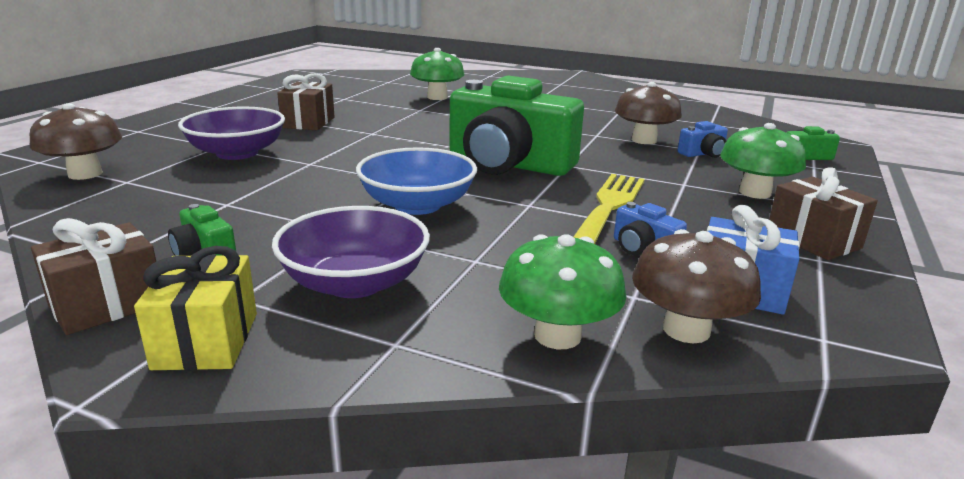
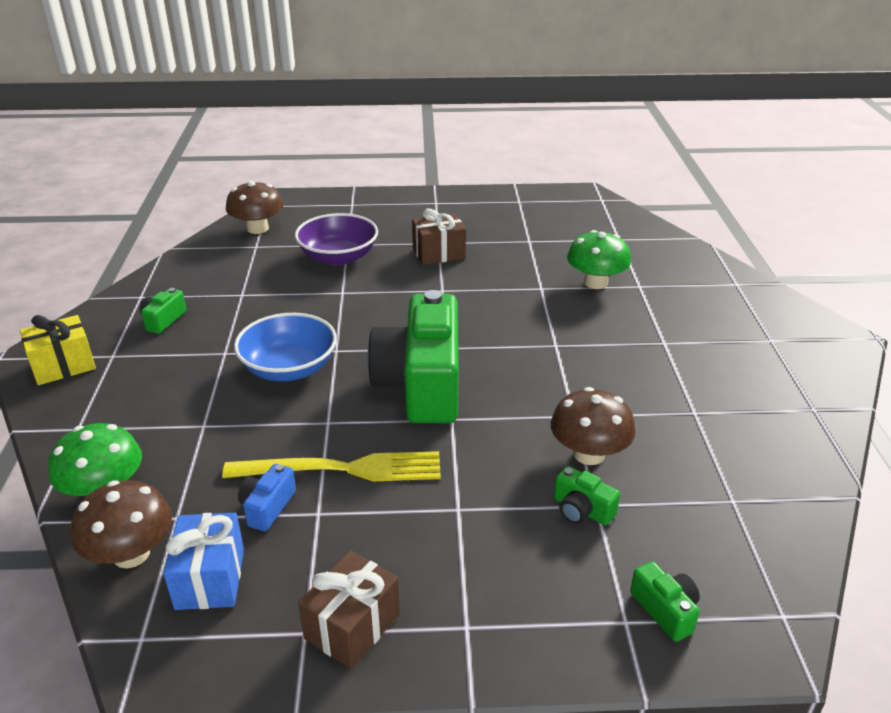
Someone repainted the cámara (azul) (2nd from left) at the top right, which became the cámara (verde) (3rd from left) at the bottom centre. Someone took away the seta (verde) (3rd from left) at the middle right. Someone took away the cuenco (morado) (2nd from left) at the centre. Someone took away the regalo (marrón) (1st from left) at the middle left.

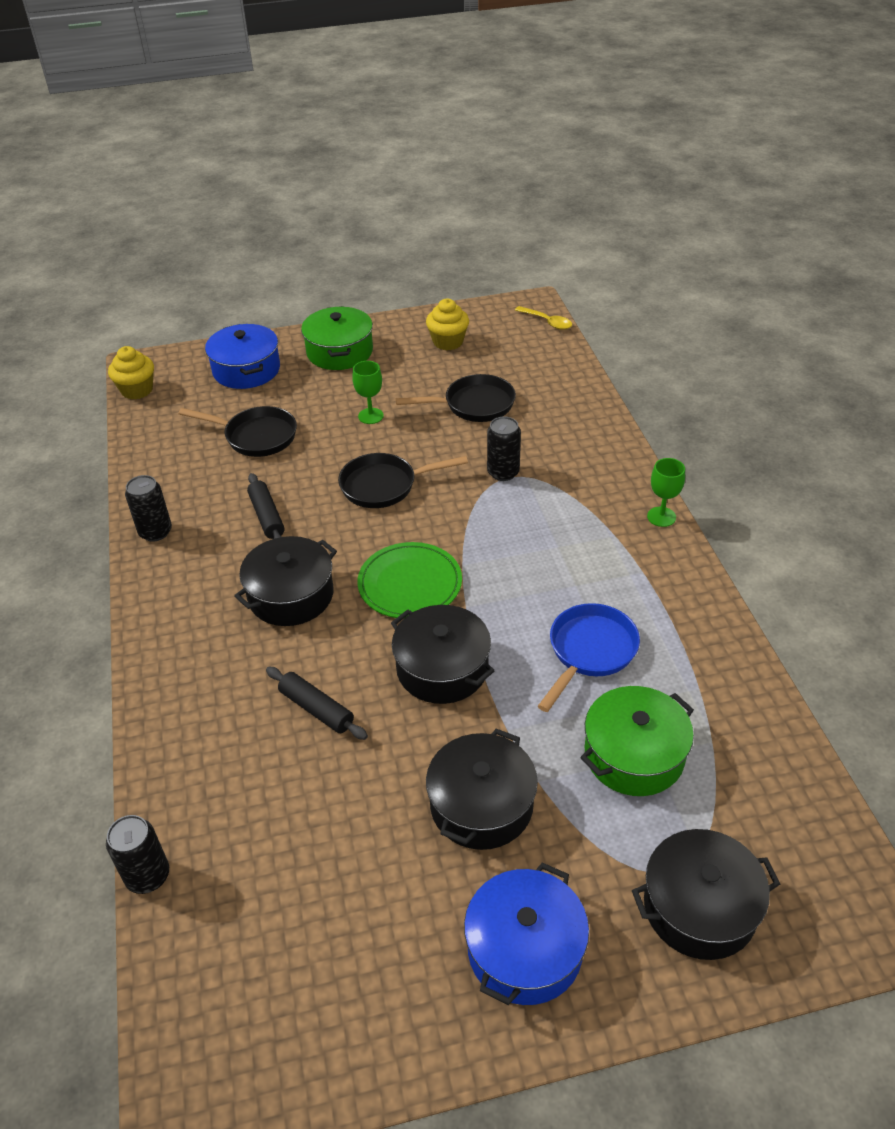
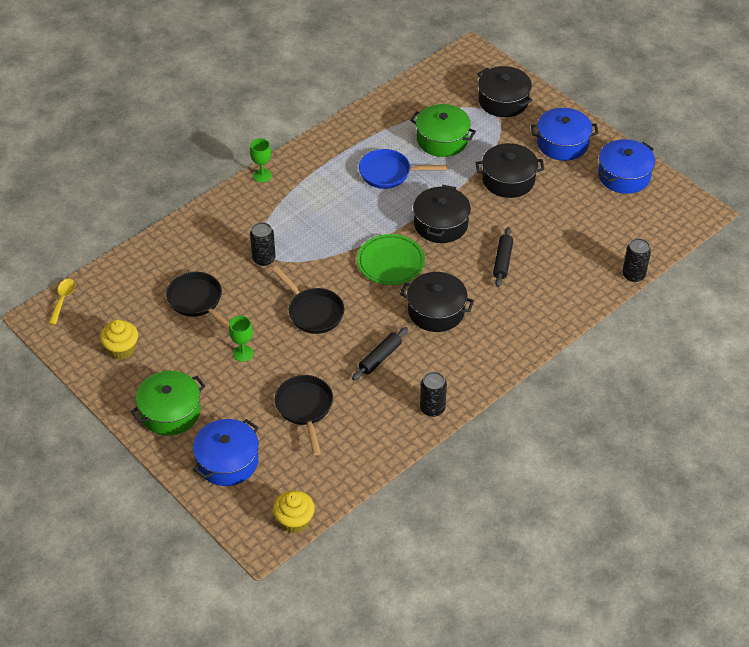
Someone put down the olla (azul) (3rd from left) at the top right.

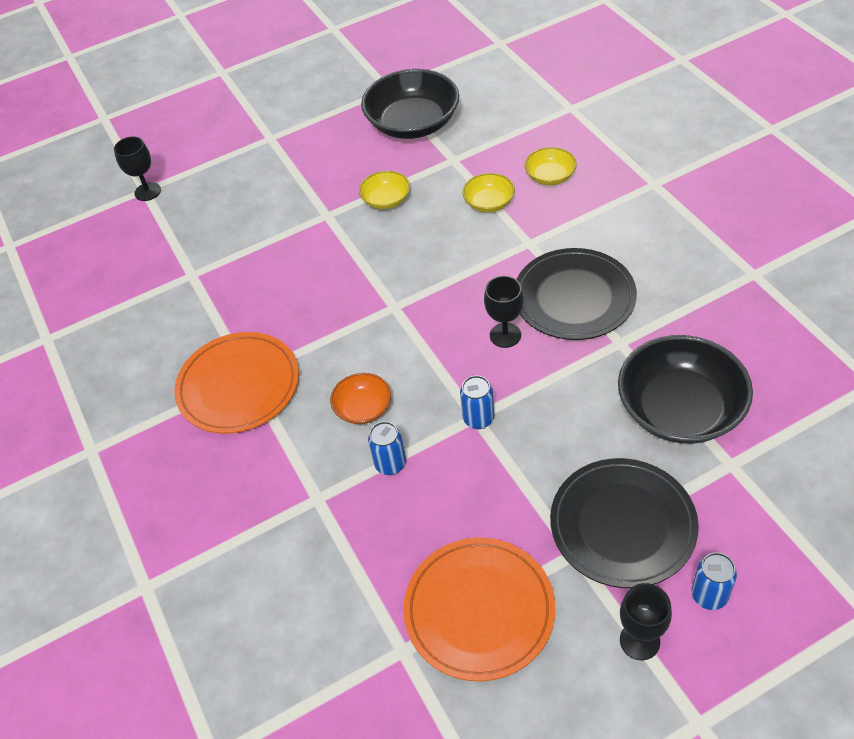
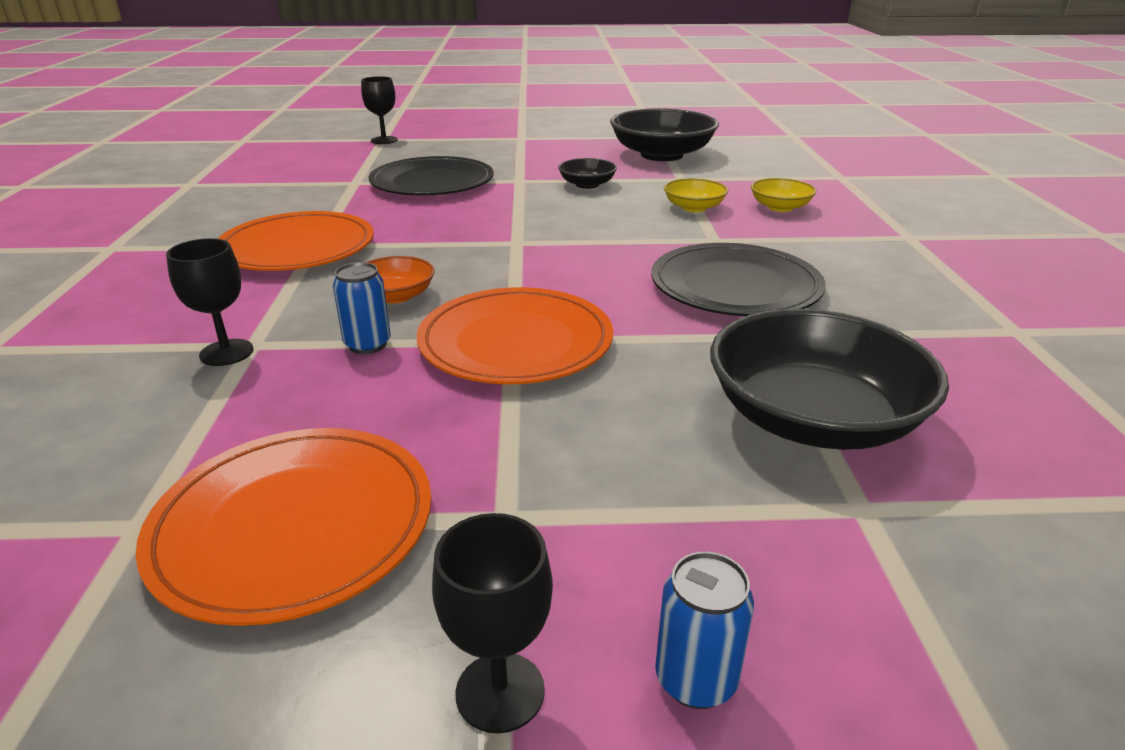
Someone repainted the cuenco (amarillo) (1st from left) at the top centre, which became the cuenco (negro) (1st from left) at the top centre. Someone carried the copa (negro) (2nd from left in the first image) from the centre to the middle left. Someone swapped the lata (azul) (2nd from left) at the centre for the plato (naranja) (3rd from left) at the centre. Someone carried the plato (negro) (2nd from left in the first image) from the bottom right to the top centre.

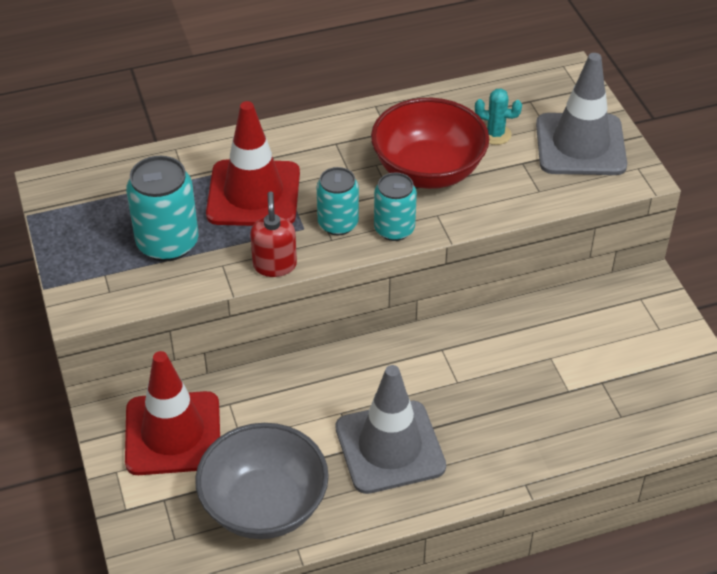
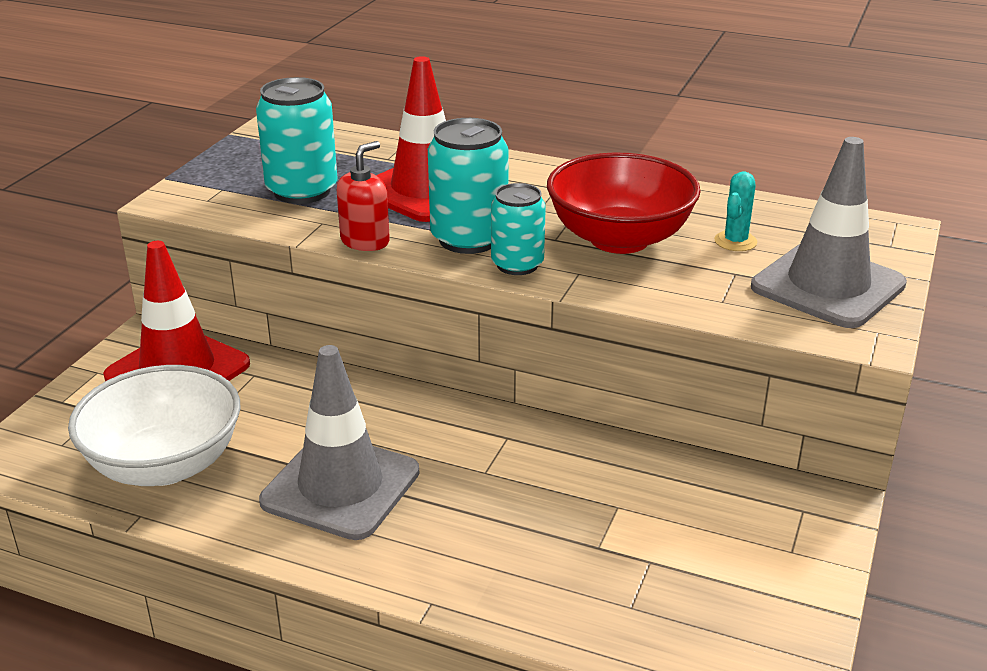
Someone rotated the cactus (turquesa) at the top right by 60 degrees clockwise. Someone scaled the lata (turquesa) (2nd from left) at the centre by 1.52. Someone repainted the cuenco (gris) at the bottom centre, which became the cuenco (blanco) at the middle left.

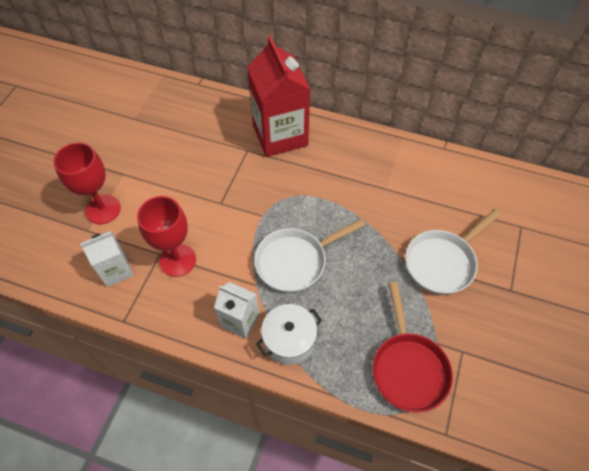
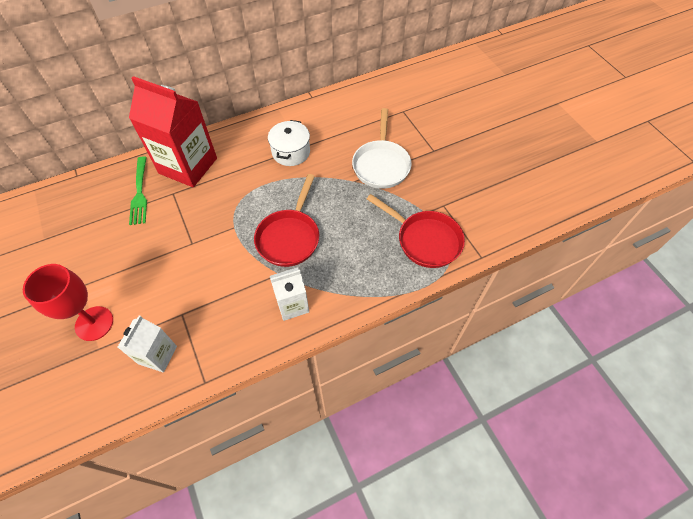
Someone took away the copa (rojo) (2nd from left) at the middle left. Someone repainted the sartén (blanco) (1st from left) at the centre, which became the sartén (rojo) (1st from left) at the centre. Someone carried the olla (blanco) from the bottom centre to the top centre. Someone put down the tenedor (verde) at the middle left.

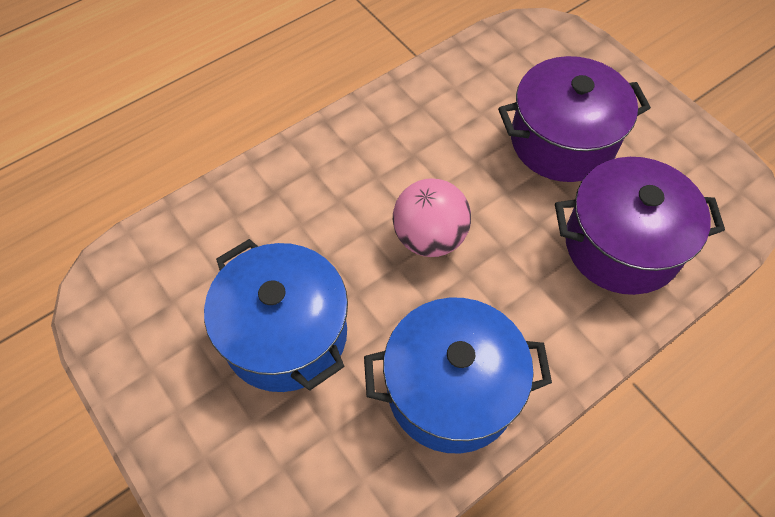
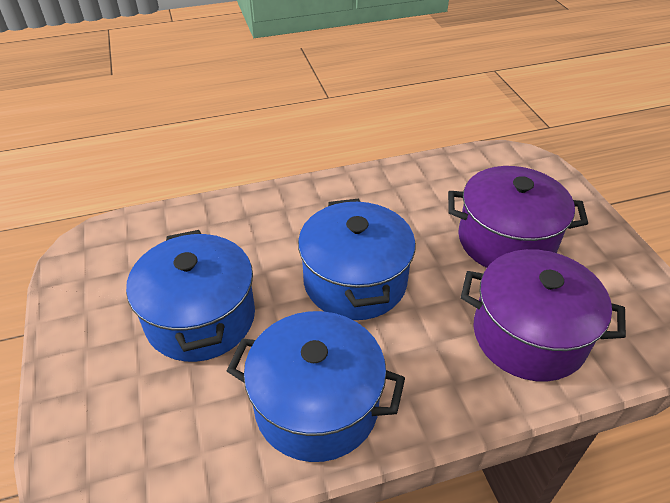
Someone swapped the pelota (rosa) at the centre for the olla (azul) (3rd from left) at the centre.

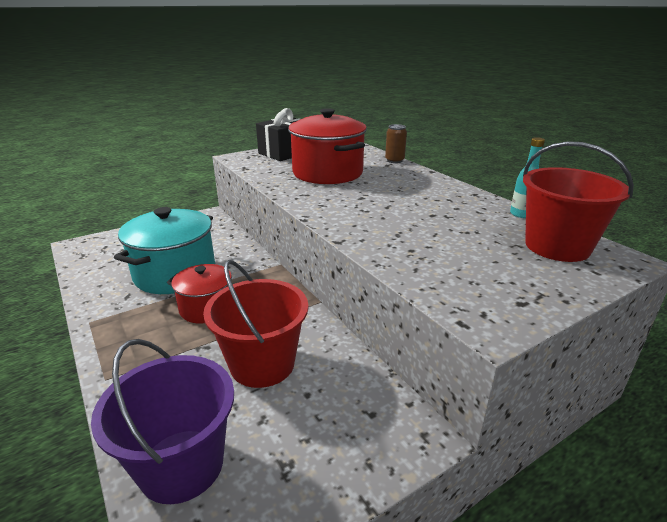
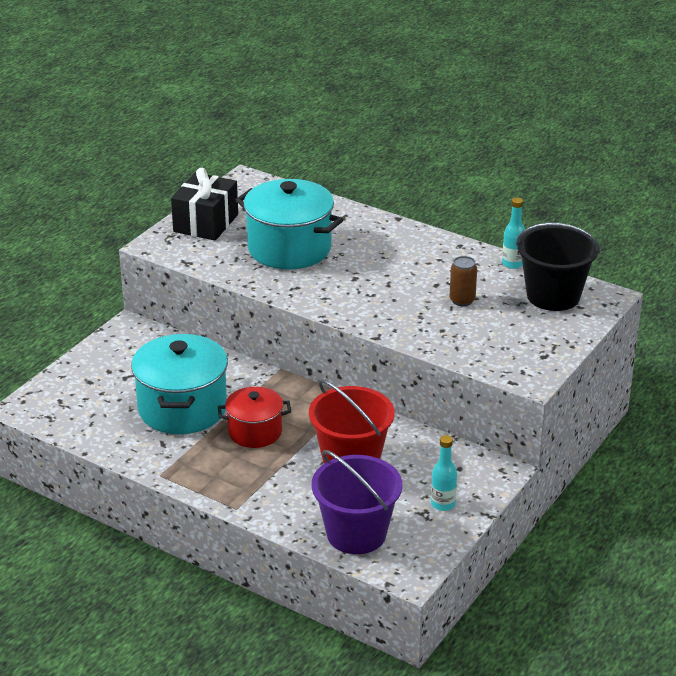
Someone repainted the olla (rojo) (2nd from left) at the top centre, which became the olla (turquesa) (2nd from left) at the top centre. Someone carried the lata (marrón) from the top centre to the middle right. Someone repainted the balde (rojo) (2nd from left) at the middle right, which became the balde (negro) at the middle right. Someone put down the botella (turquesa) (1st from left) at the bottom centre.

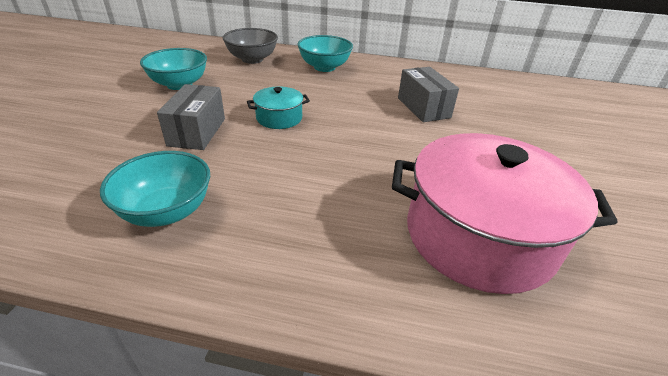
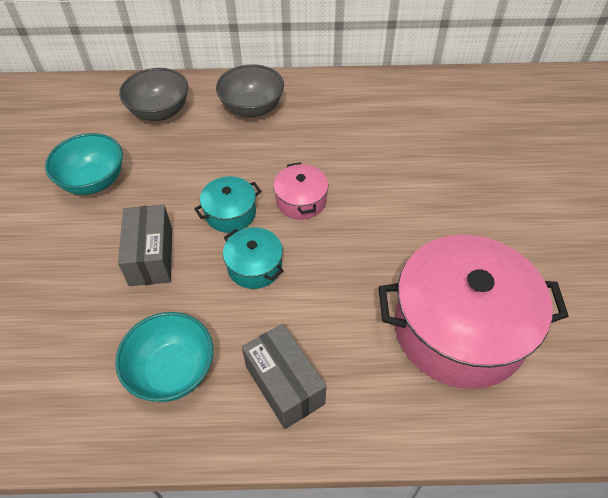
Someone repainted the cuenco (turquesa) (3rd from left) at the top centre, which became the cuenco (gris) (2nd from left) at the top centre. Someone carried the caja (gris) (2nd from left) from the top centre to the bottom centre. Someone put down the olla (rosa) (1st from left) at the centre. Someone put down the olla (turquesa) (2nd from left) at the centre.

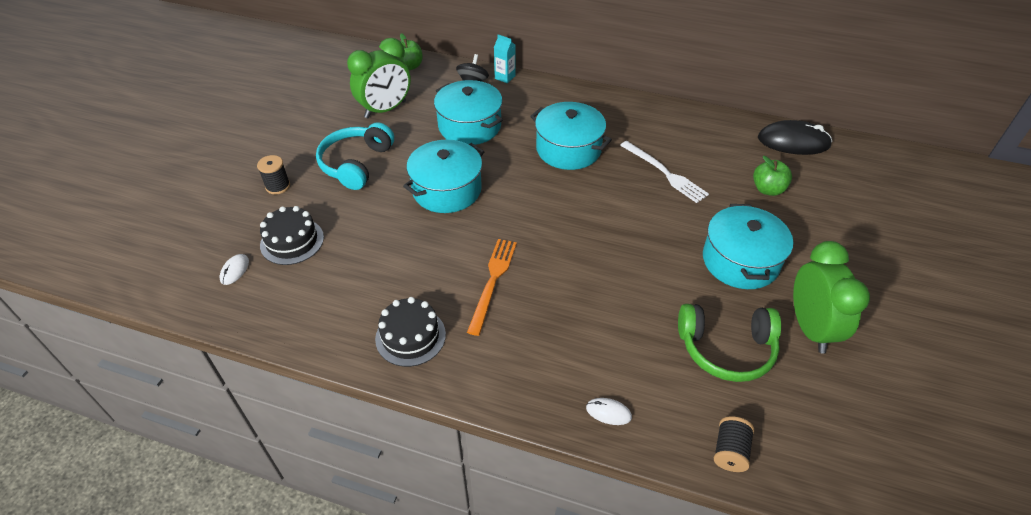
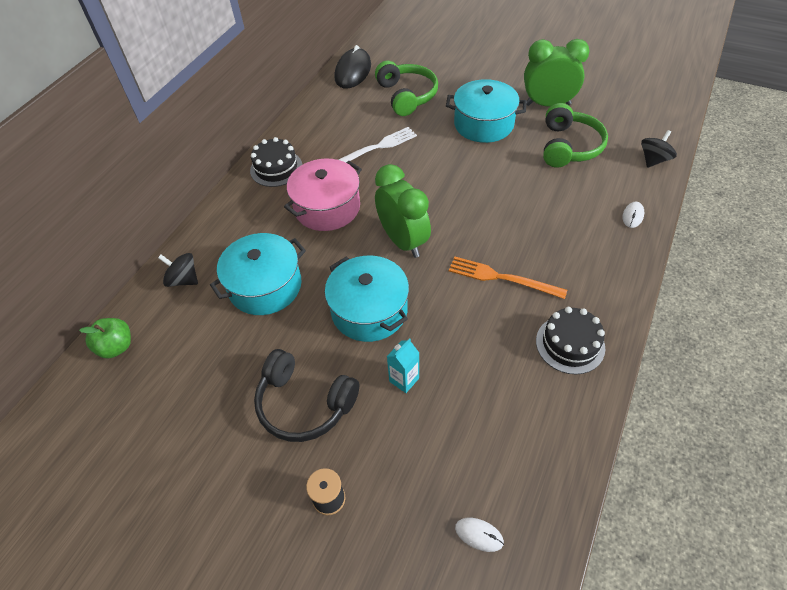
Someone carried the cartón de leche (turquesa) from the top centre to the centre. Someone carried the despertador (verde) (1st from left) from the top centre to the centre. Someone repainted the olla (turquesa) (3rd from left) at the top centre, which became the olla (rosa) at the top centre. Someone repainted the auriculares (turquesa) at the top centre, which became the auriculares (negro) at the bottom centre. Someone swapped the manzana (verde) (2nd from left) at the middle right for the auriculares (verde) (1st from left) at the top centre. Someone carried the tarta (negro) (1st from left) from the middle left to the top centre. Someone swapped the carrete (negro) (2nd from left) at the bottom right for the peonza (negro) (2nd from left) at the top right.

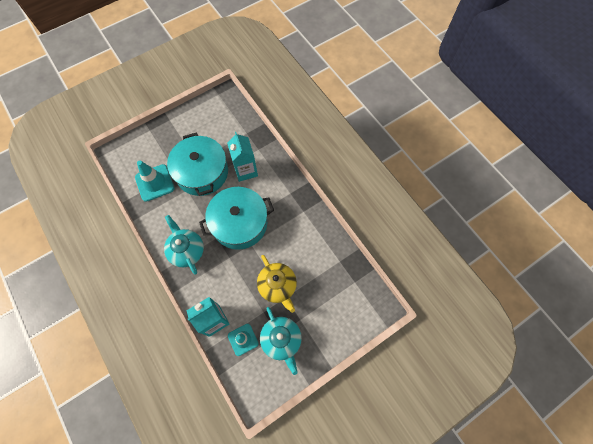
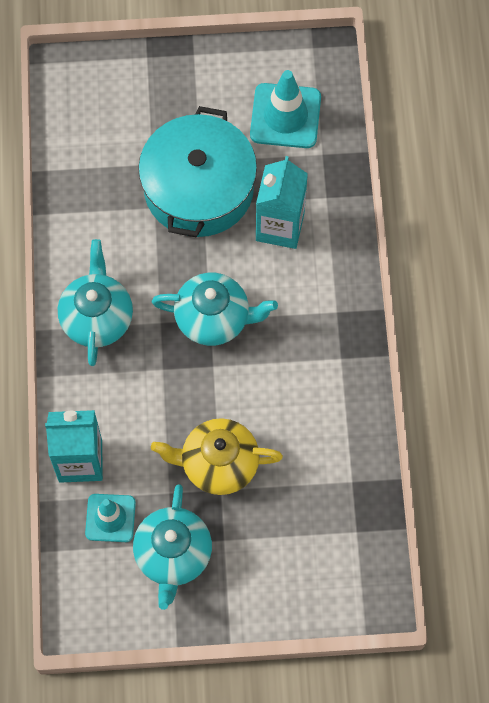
Someone carried the cono de tráfico (turquesa) (1st from left in the first image) from the middle left to the top centre. Someone swapped the olla (turquesa) (2nd from left) at the centre for the tetera (turquesa) (3rd from left) at the centre. Someone rotated the tetera (amarillo) at the centre by 90 degrees clockwise.

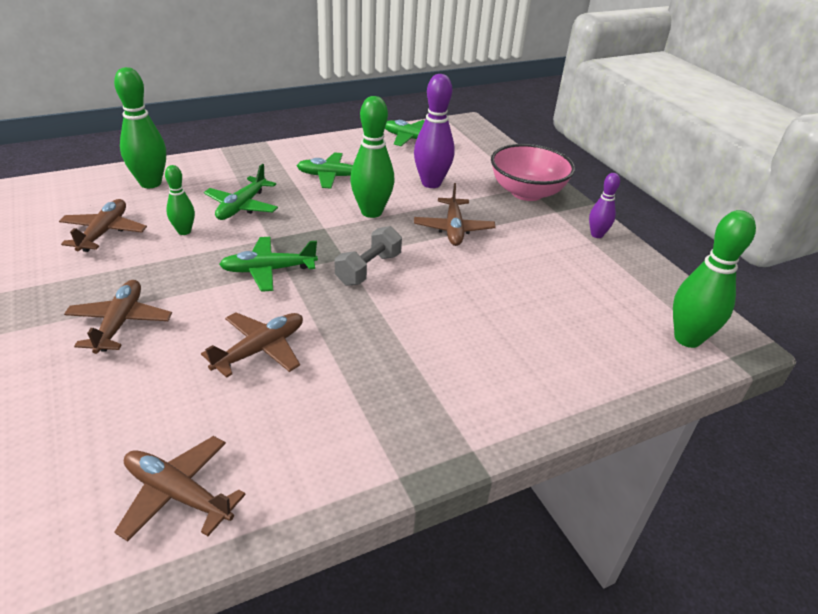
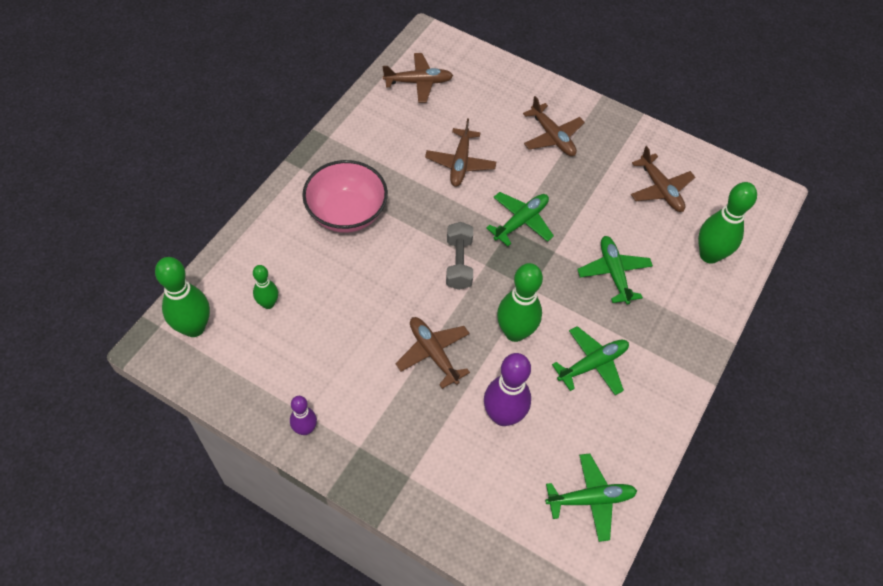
Someone carried the cuenco (rosa) from the top centre to the centre. Someone carried the bolo (verde) (2nd from left) from the top left to the middle left.

